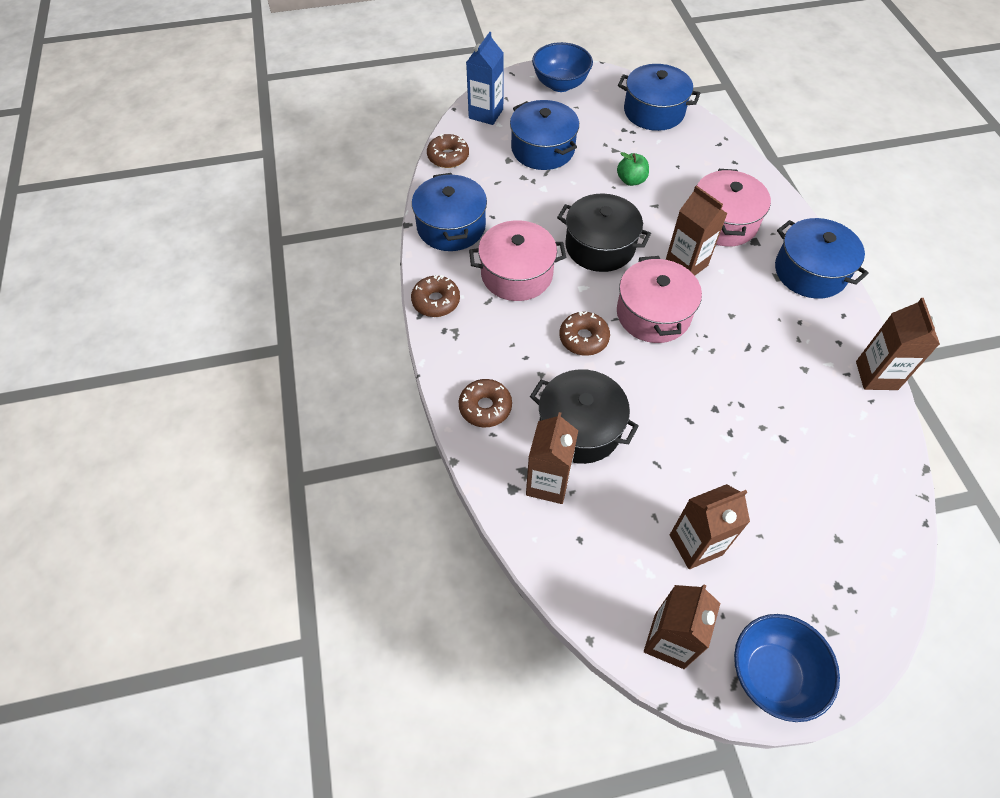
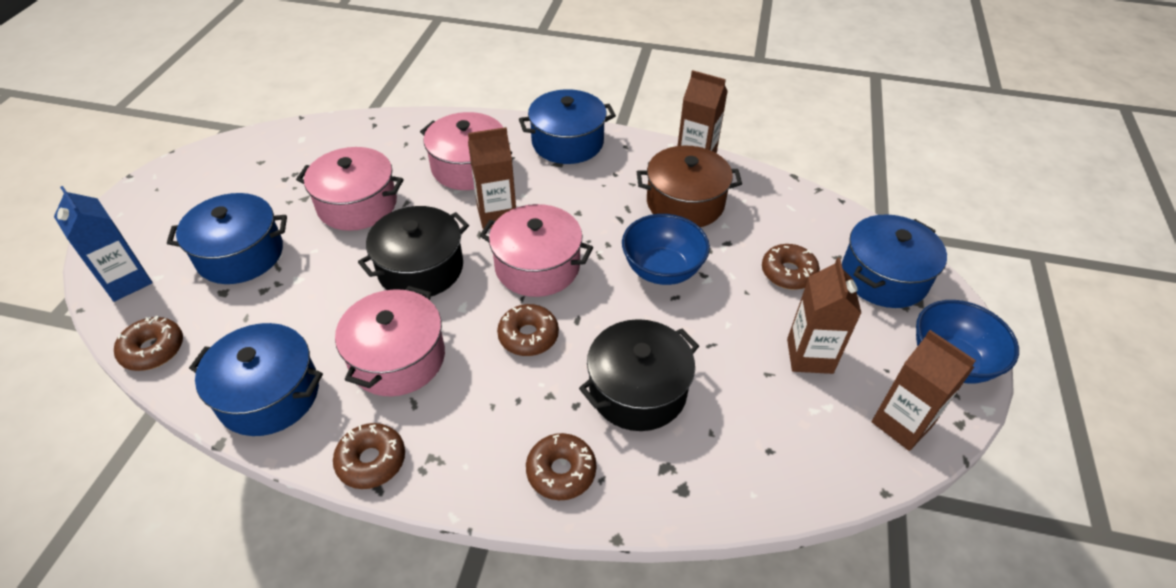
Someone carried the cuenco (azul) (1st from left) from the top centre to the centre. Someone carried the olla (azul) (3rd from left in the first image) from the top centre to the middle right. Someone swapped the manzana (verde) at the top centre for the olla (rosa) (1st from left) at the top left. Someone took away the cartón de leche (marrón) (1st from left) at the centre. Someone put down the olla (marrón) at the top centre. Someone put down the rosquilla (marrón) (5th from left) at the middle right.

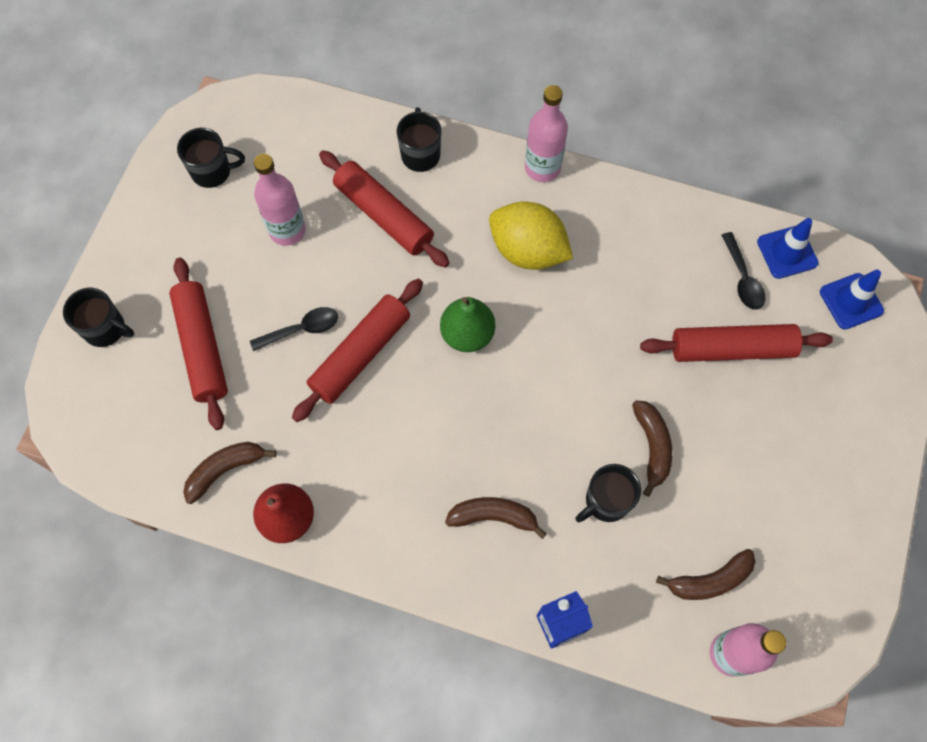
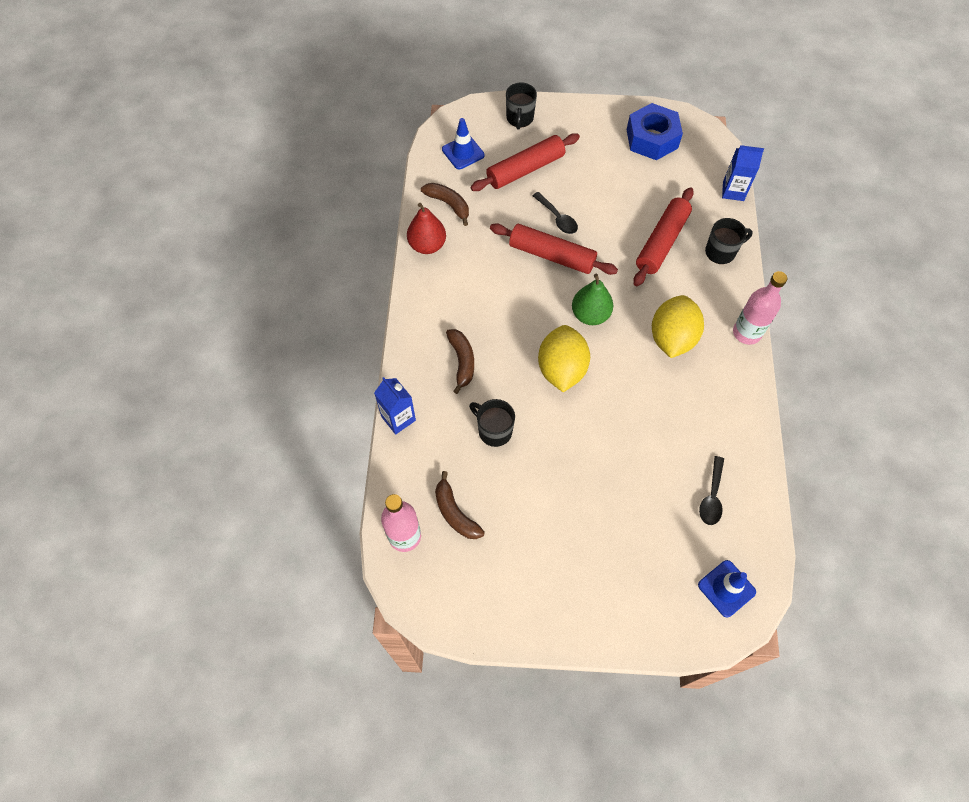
Someone swapped the taza (negro) (2nd from left) at the top left for the tuerca (azul) at the top right. Someone took away the botella (rosa) (1st from left) at the top left. Someone carried the cono de tráfico (azul) (1st from left) from the middle right to the top centre. Someone rotated the cuchara (negro) (2nd from left) at the middle right by 45 degrees counterclockwise. Someone took away the rodillo (rojo) (4th from left) at the middle right. Someone took away the plátano (marrón) (3rd from left) at the middle right. Someone put down the cartón de leche (azul) (2nd from left) at the top right. Someone put down the limón (amarillo) (1st from left) at the centre.

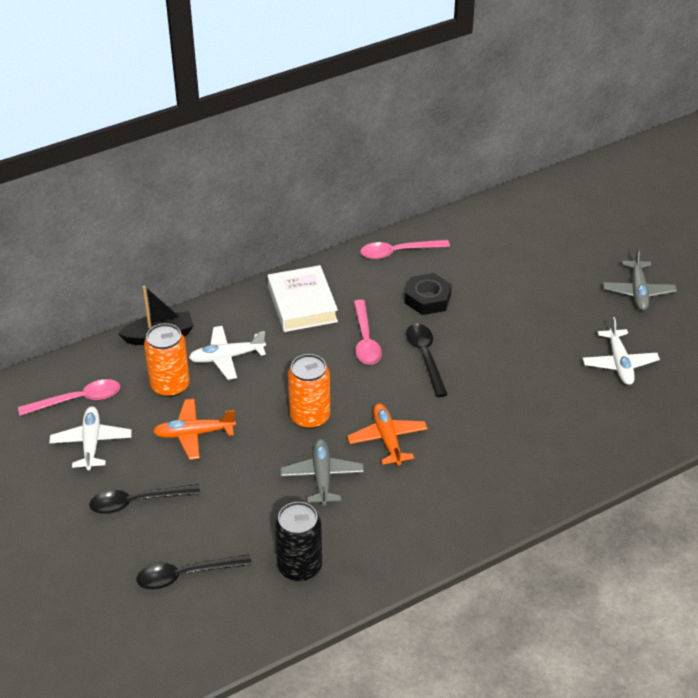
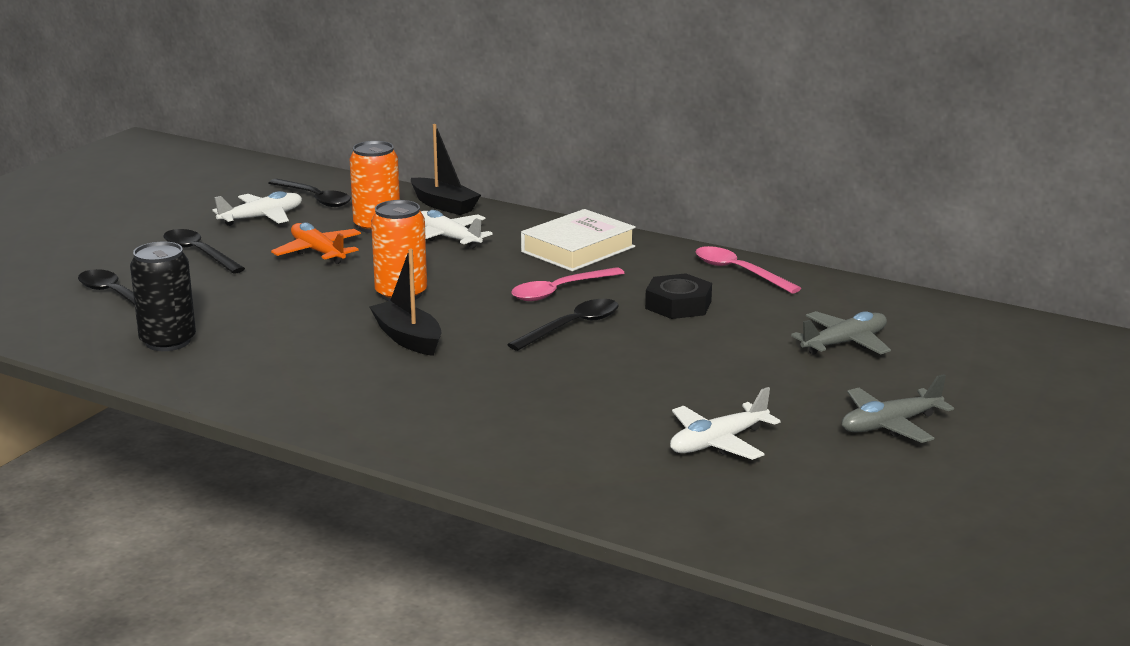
Someone repainted the cuchara (rosa) (1st from left) at the middle left, which became the cuchara (negro) (3rd from left) at the top left. Someone swapped the avión (naranja) (2nd from left) at the centre for the barco (negro) (1st from left) at the centre. Someone carried the avión (gris) (1st from left) from the bottom centre to the middle right.

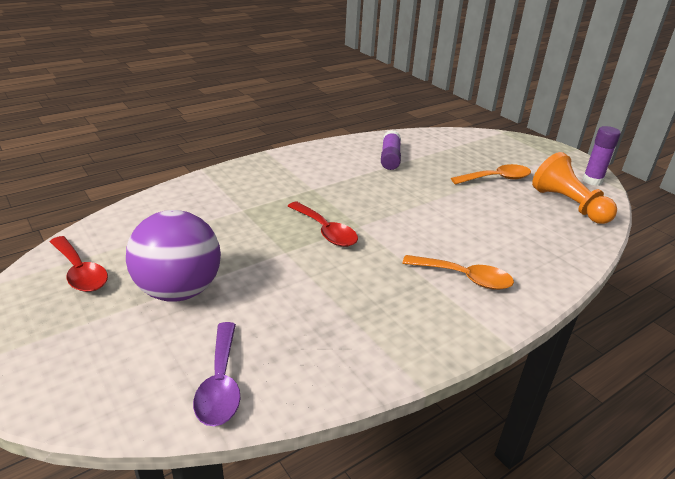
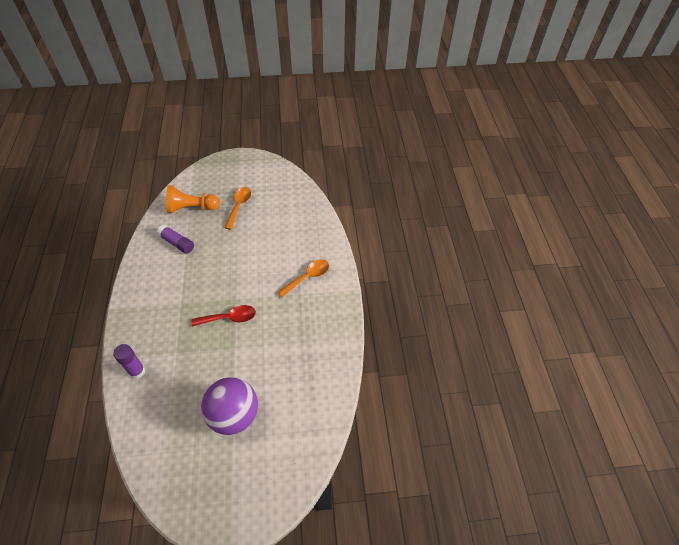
Someone carried the barra de pegamento (morado) (2nd from left in the first image) from the top right to the middle left. Someone carried the peón (naranja) from the middle right to the middle left. Someone took away the cuchara (rojo) (1st from left) at the middle left. Someone took away the cuchara (morado) at the bottom left.

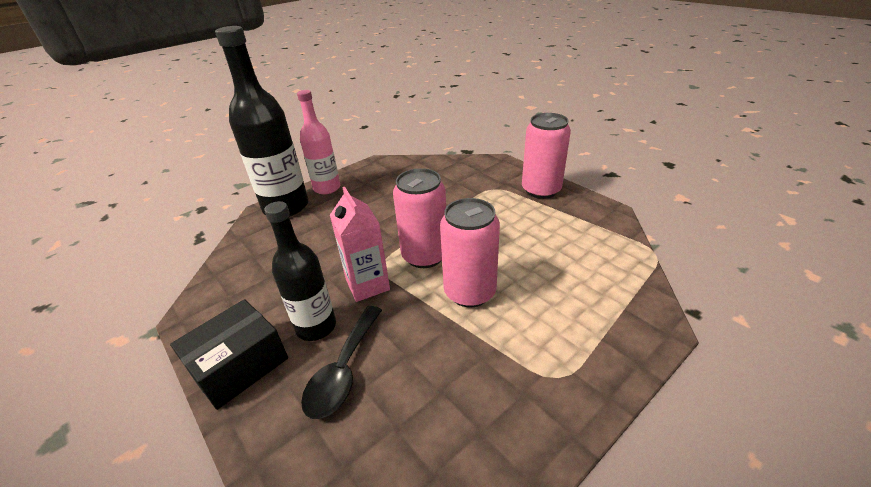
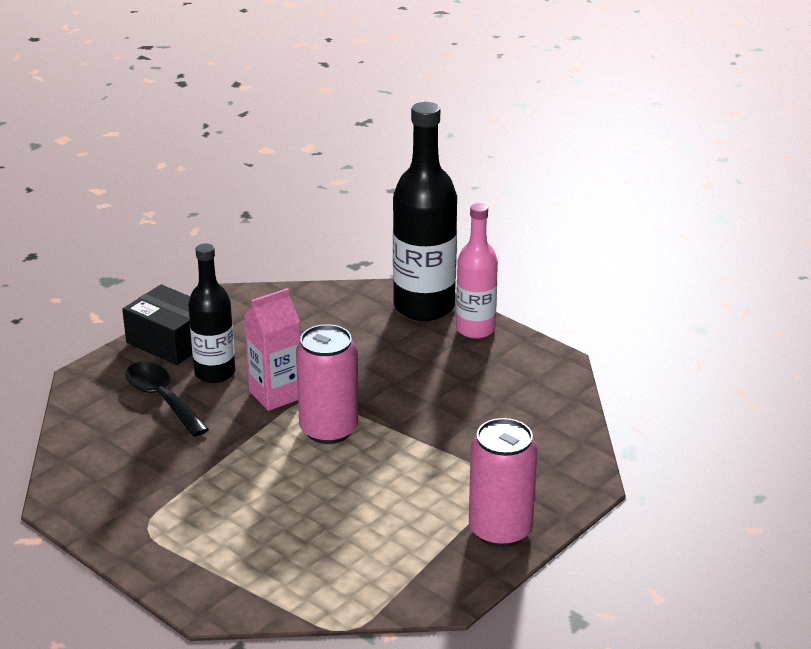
Someone took away the lata (rosa) (2nd from left) at the centre. Someone rotated the cuchara (negro) at the bottom centre by 45 degrees clockwise.

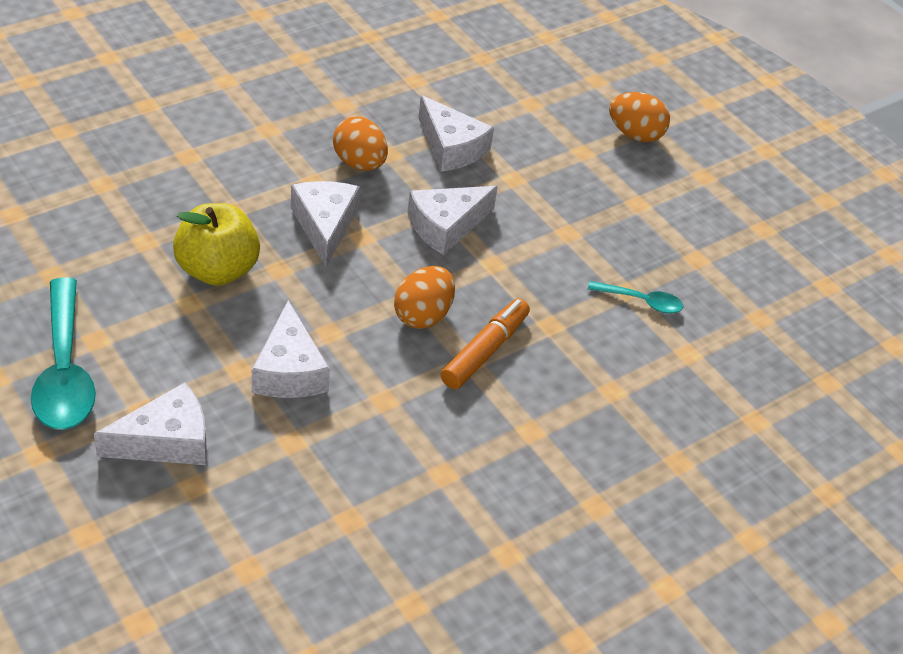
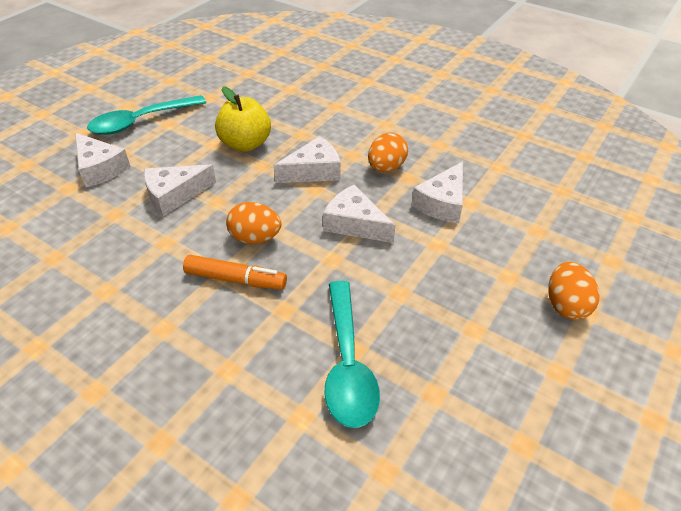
Someone scaled the cuchara (turquesa) (2nd from left) at the middle right by 1.97.

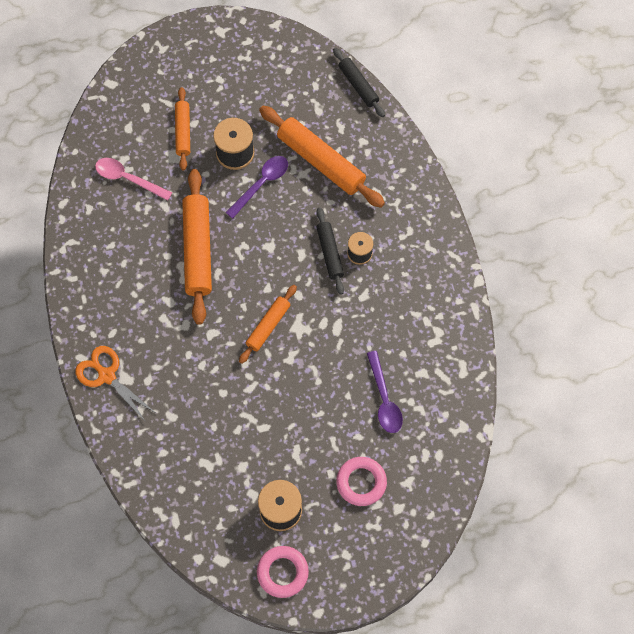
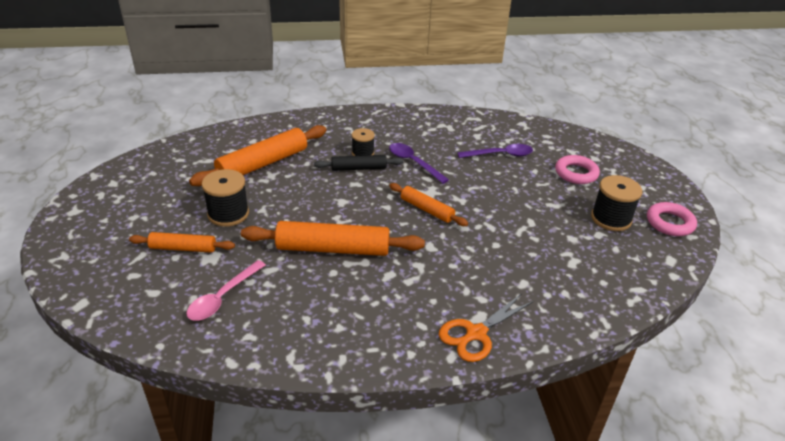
Someone took away the rodillo (negro) (2nd from left) at the top centre. Someone carried the cuchara (morado) (1st from left) from the top centre to the centre.

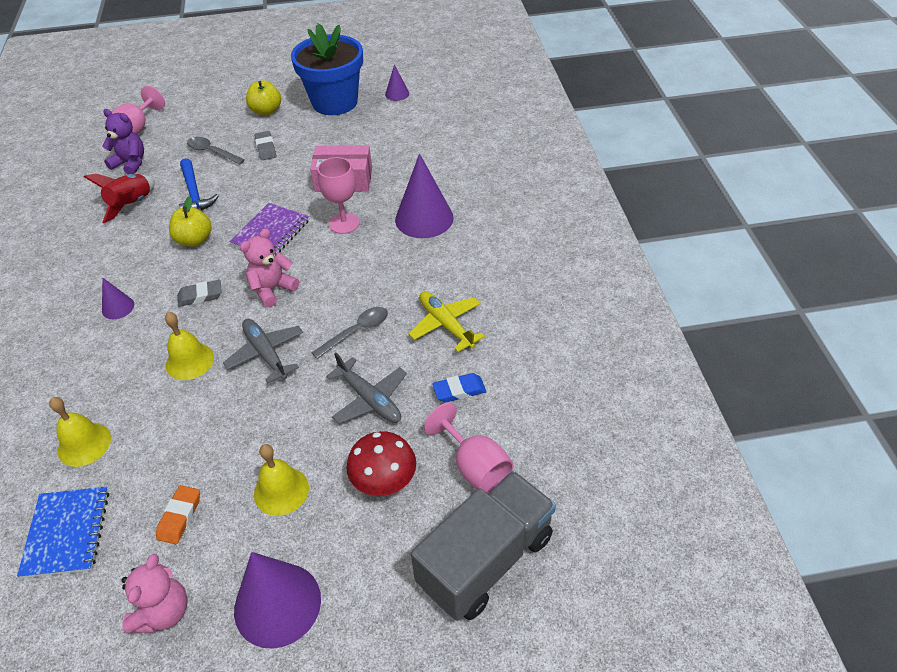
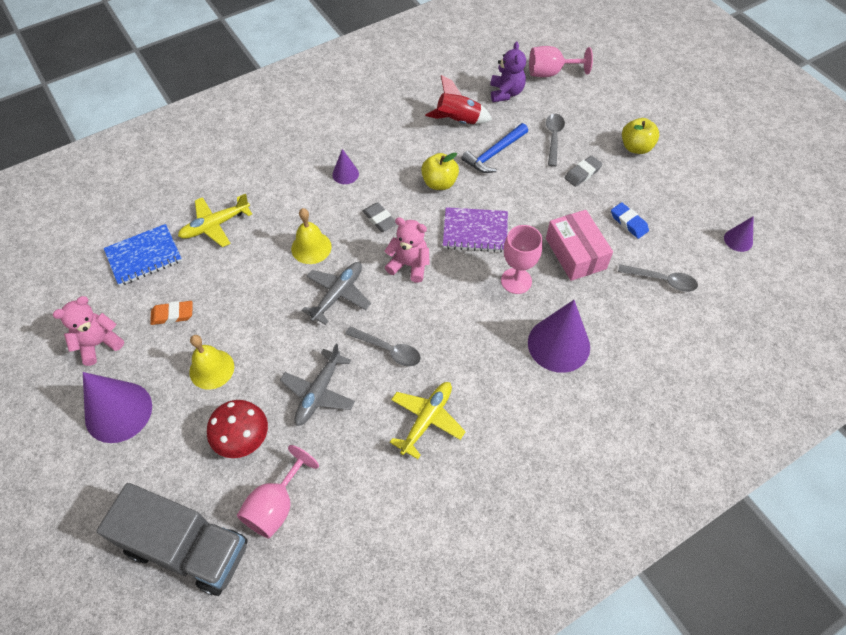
Someone took away the maceta (azul) at the top centre. Someone carried the goma de borrar (azul) from the centre to the middle right. Someone swapped the campana (amarillo) (1st from left) at the middle left for the avión (amarillo) (1st from left) at the middle left. Someone rotated the osito (rosa) (1st from left) at the bottom left by 150 degrees clockwise. Someone put down the cuchara (gris) (3rd from left) at the middle right.

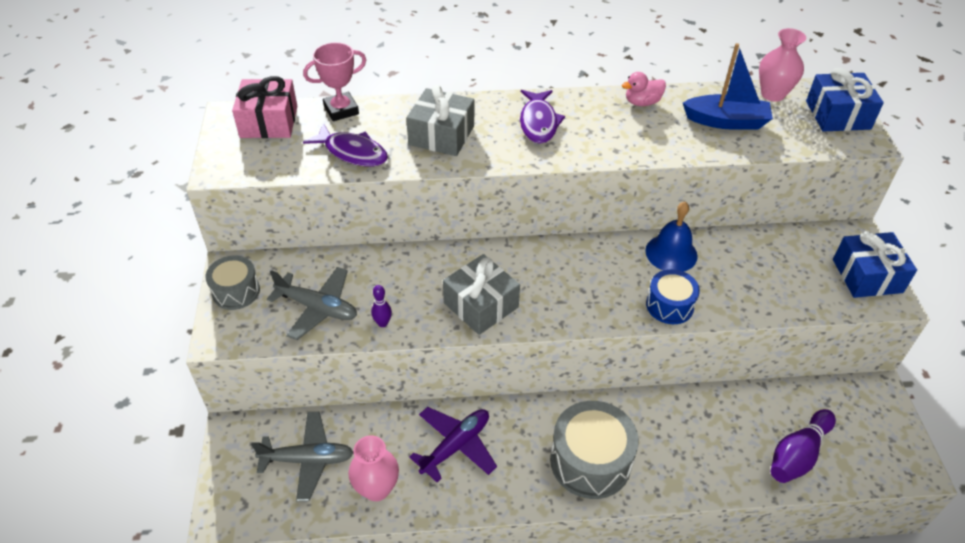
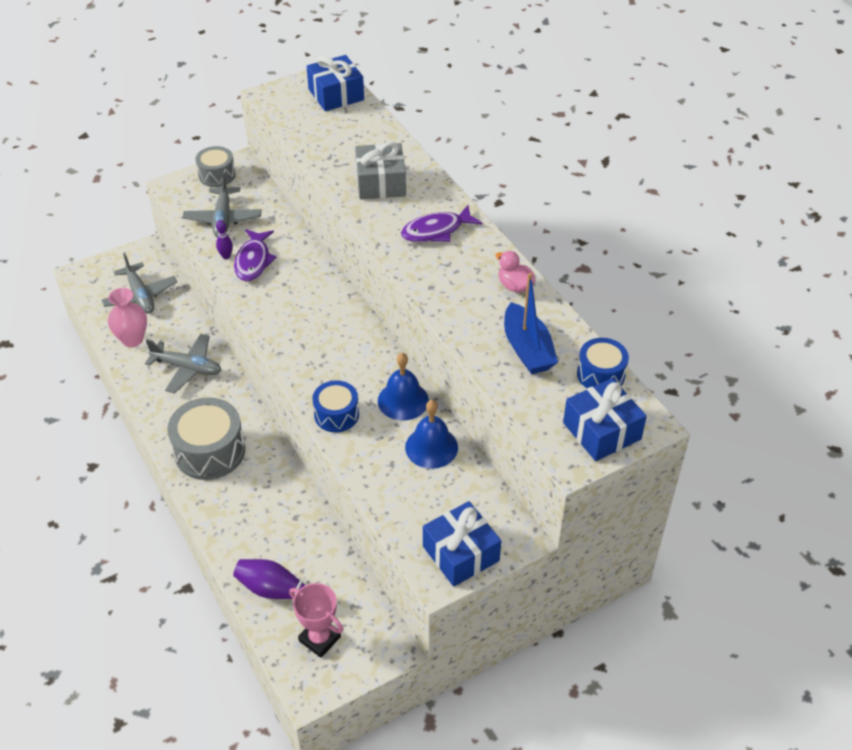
Someone swapped the florero (rosa) (2nd from left) at the top right for the tambor (azul) (2nd from left) at the middle right. Someone carried the trofeo (rosa) from the top centre to the bottom centre. Someone repainted the regalo (rosa) at the top left, which became the regalo (azul) (1st from left) at the top centre. Someone carried the pez (morado) (1st from left) from the top centre to the middle left. Someone took away the regalo (gris) (2nd from left) at the centre. Someone repainted the avión (morado) at the bottom centre, which became the avión (gris) (2nd from left) at the middle left. Someone put down the campana (azul) (2nd from left) at the centre.

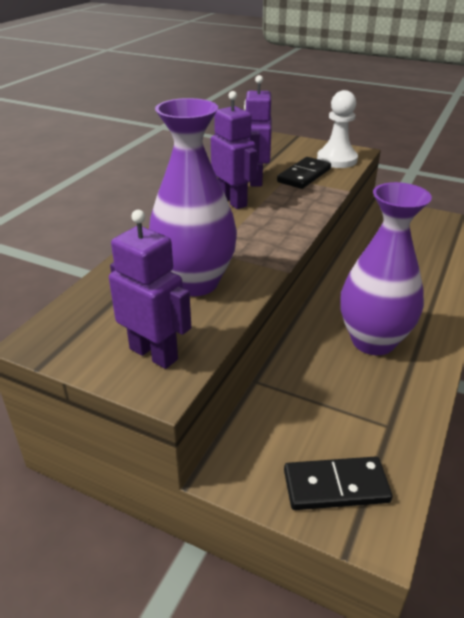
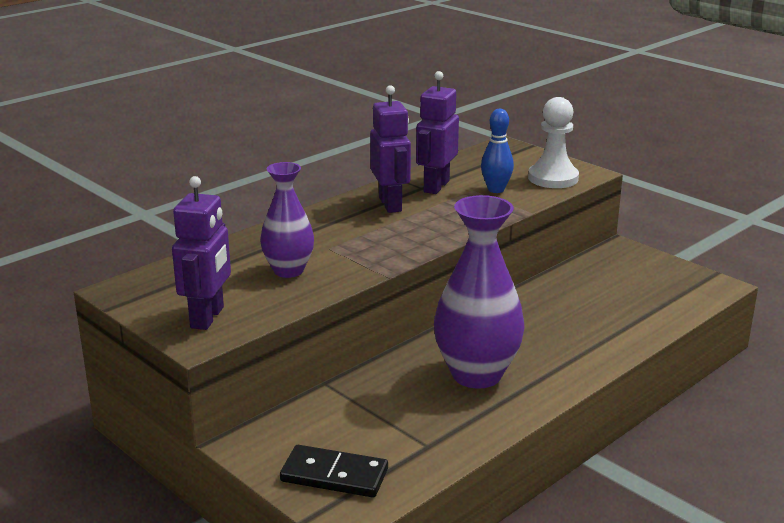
Someone scaled the florero (morado) (1st from left) at the top centre by 0.61. Someone swapped the ficha de dominó (negro) (1st from left) at the top centre for the bolo (azul) at the top centre. Someone rotated the robot (morado) (1st from left) at the middle left by 45 degrees clockwise.

